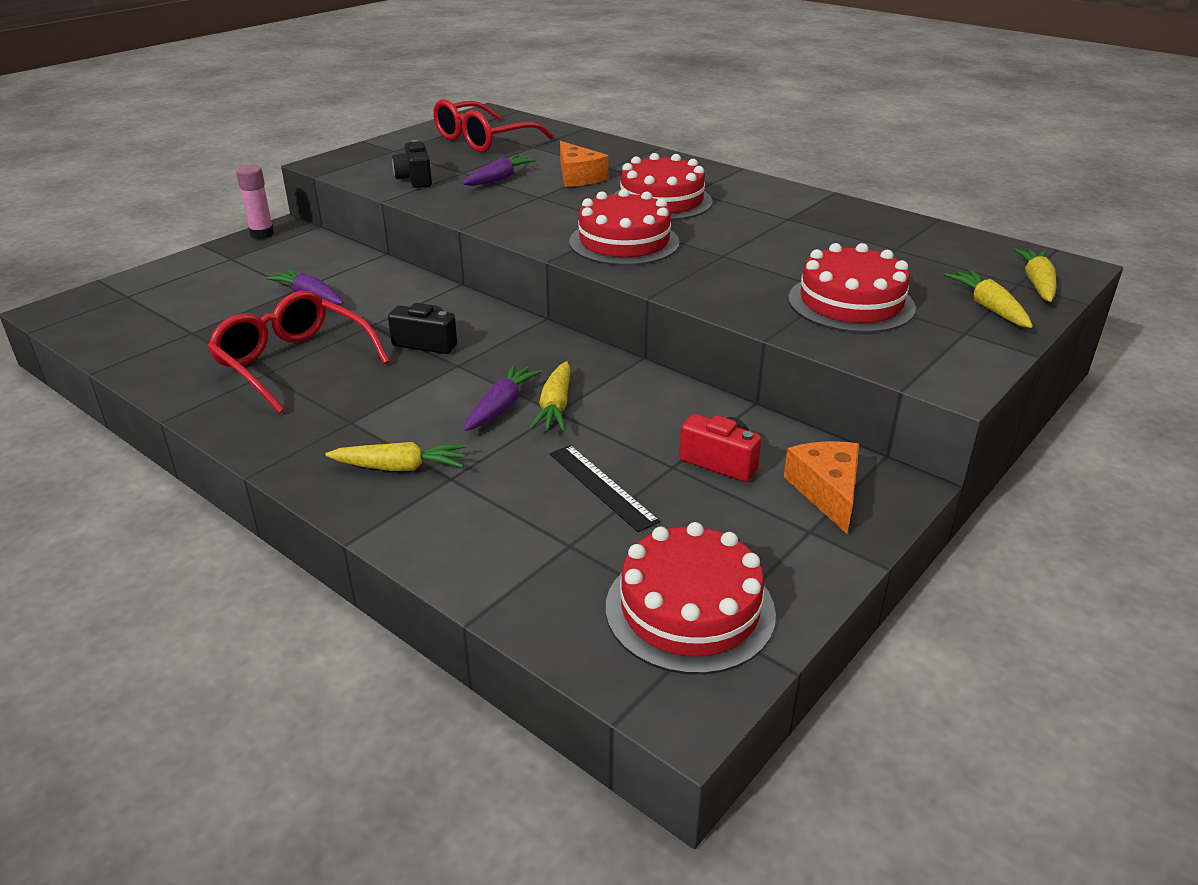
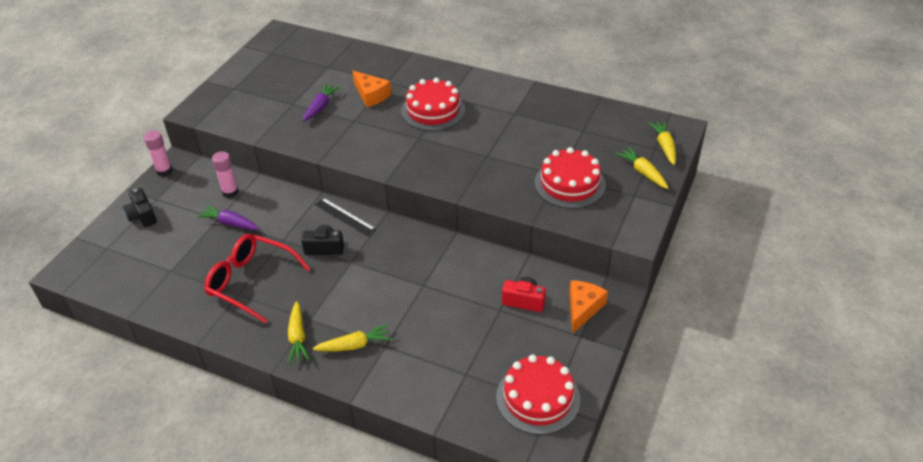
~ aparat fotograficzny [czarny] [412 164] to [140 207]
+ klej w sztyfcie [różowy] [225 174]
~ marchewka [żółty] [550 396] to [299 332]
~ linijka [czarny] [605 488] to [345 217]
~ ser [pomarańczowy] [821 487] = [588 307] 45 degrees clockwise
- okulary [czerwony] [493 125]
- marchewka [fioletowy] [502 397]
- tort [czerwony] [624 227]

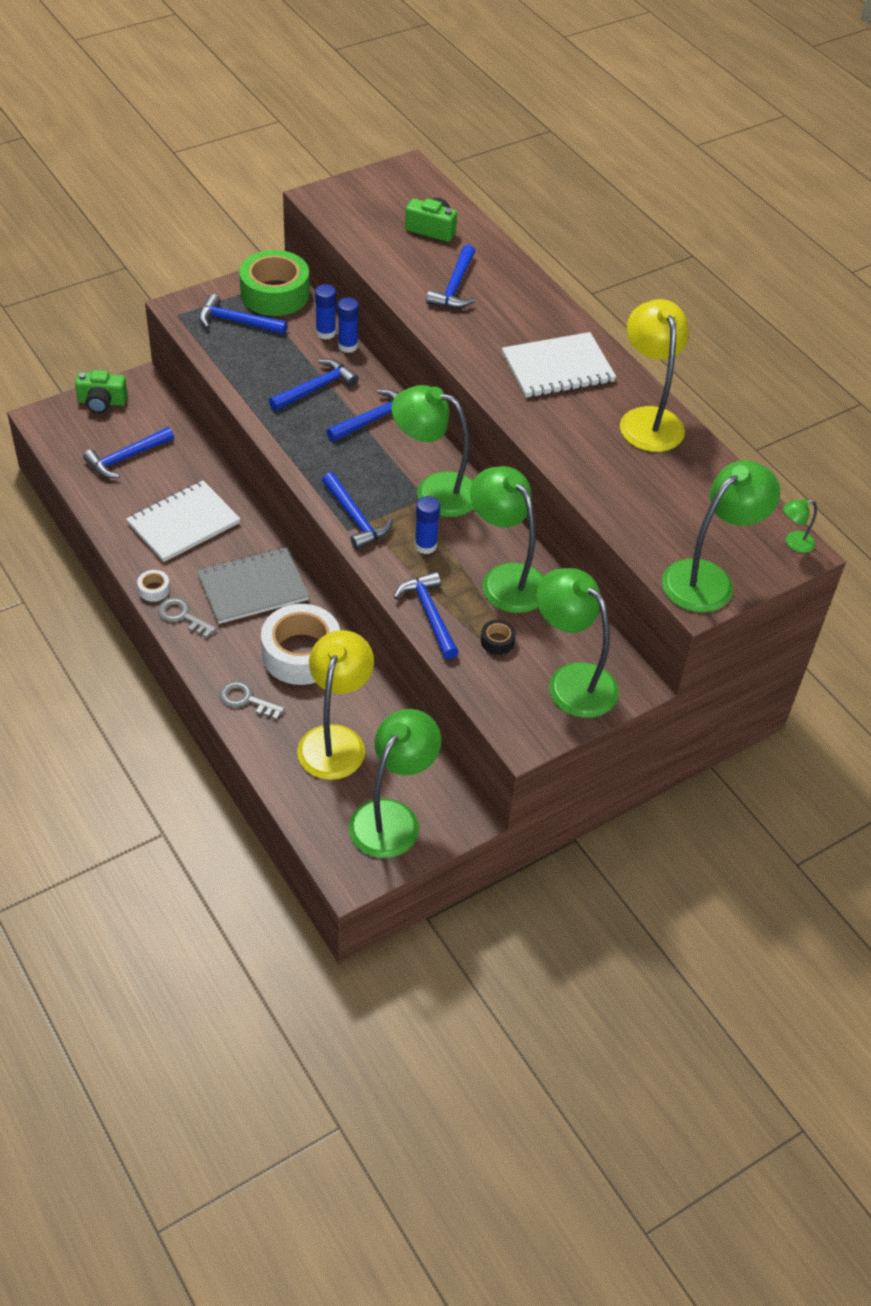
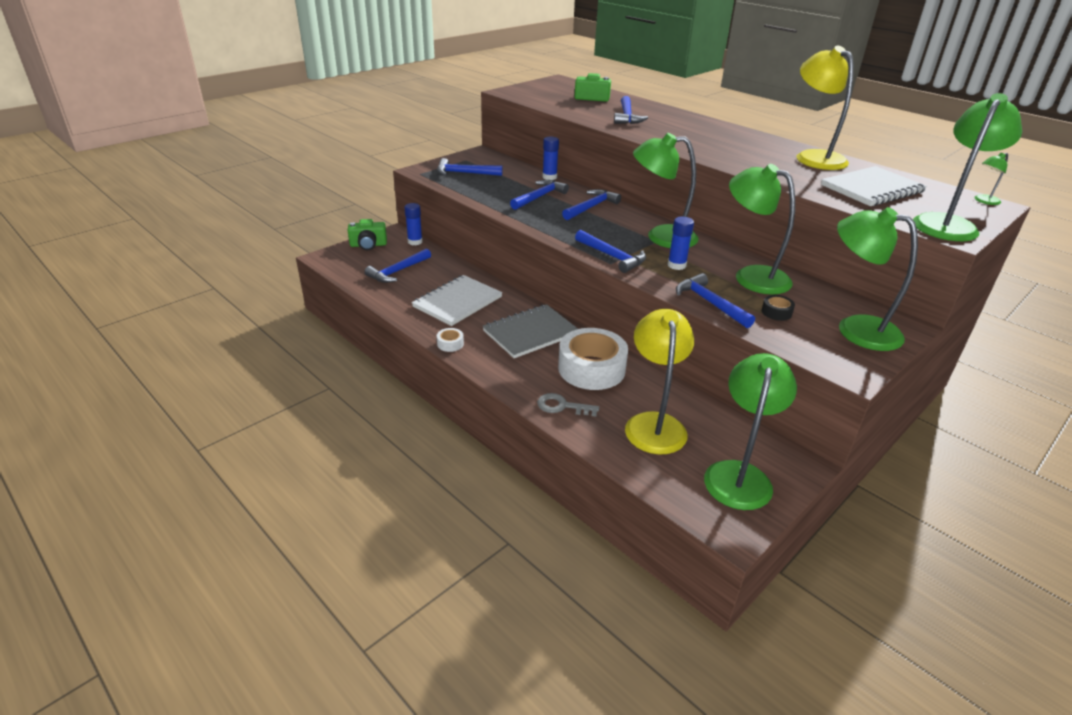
~ klej w sztyfcie [niebieski] [325 312] to [413 224]
~ zeszyt [biały] [559 365] to [874 186]
- klucz [szary] [187 617]
- taśma klejąca [zielony] [274 283]

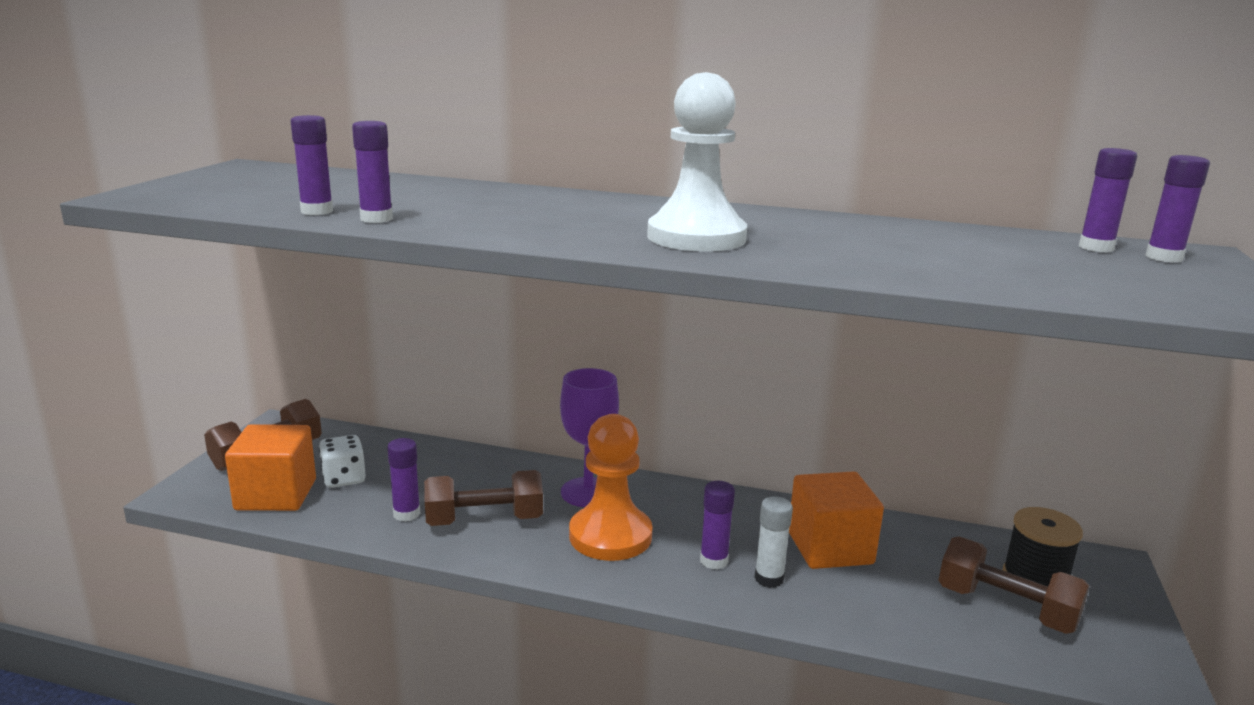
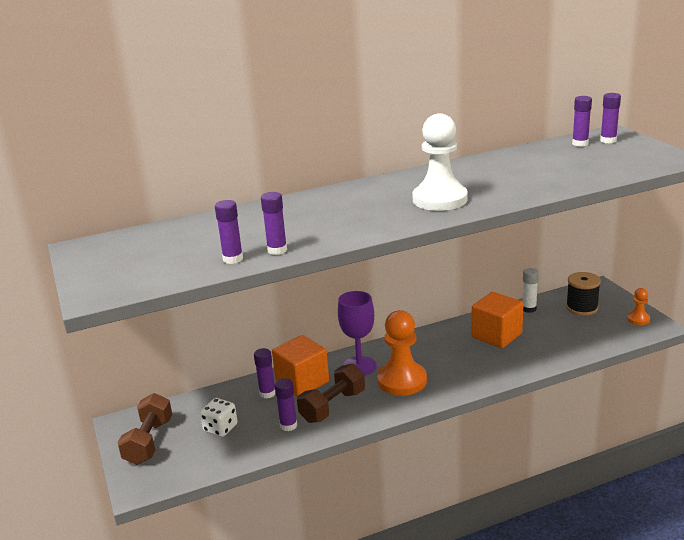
~ klej w sztyfcie [fioletowy] [717 525] to [264 373]
~ sześcian [pomarańczowy] [270 467] to [300 365]
~ klej w sztyfcie [biały] [773 542] to [531 290]
+ pionek [pomarańczowy] [638 306]
- hantel [brązowy] [1014 585]

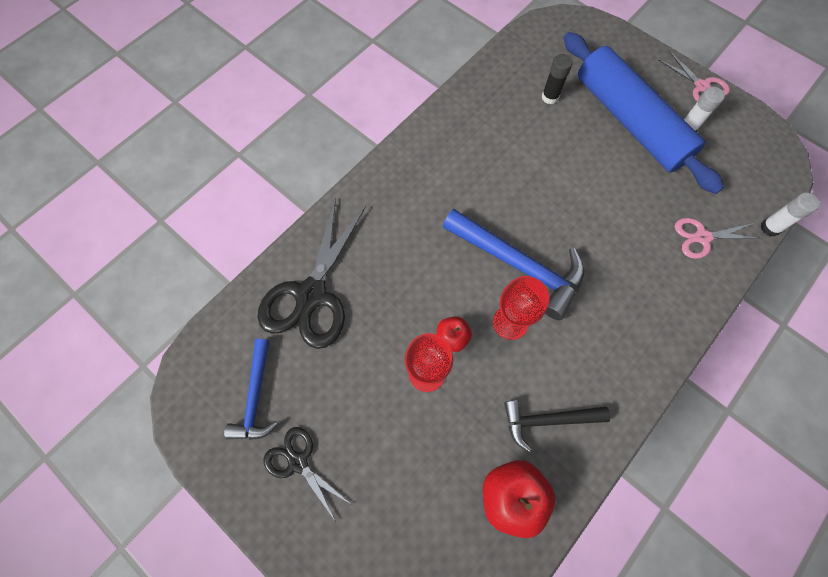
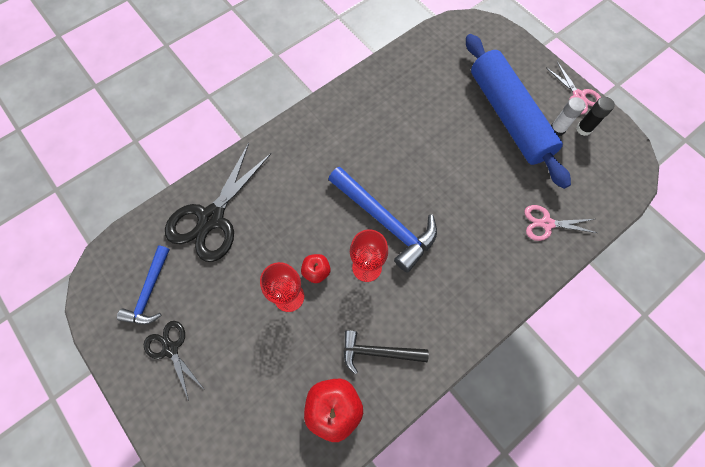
~ klej w sztyfcie [czarny] [557 79] to [595 116]
- klej w sztyfcie [biały] [790 214]

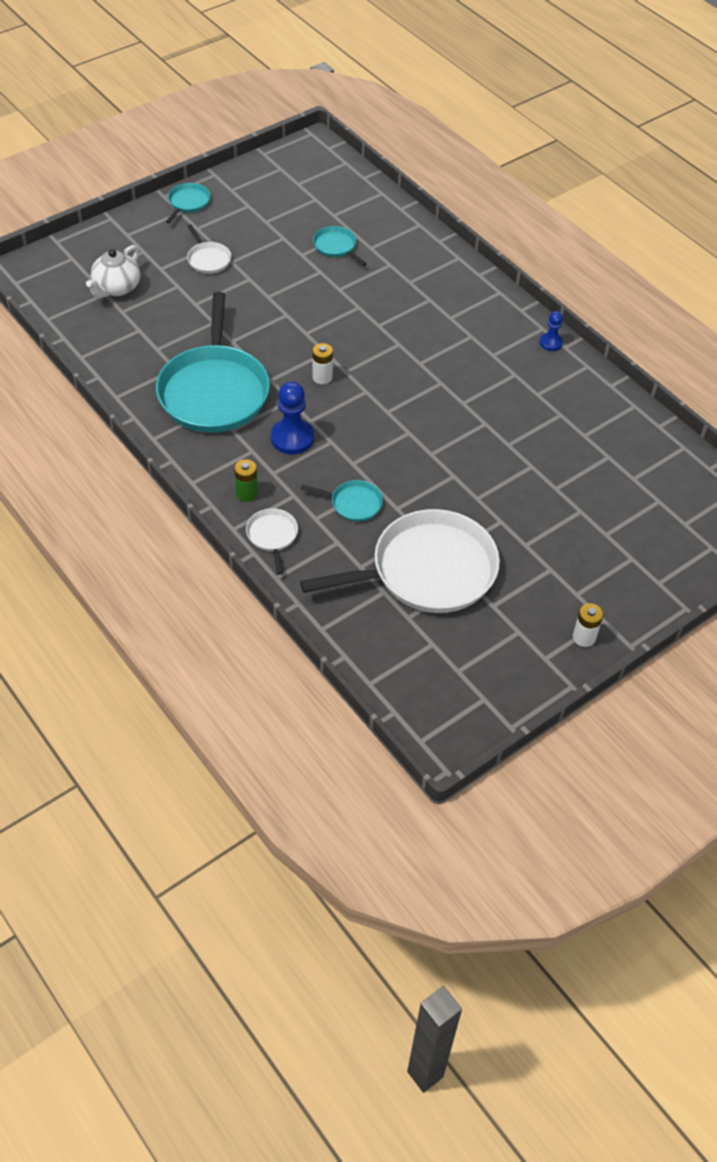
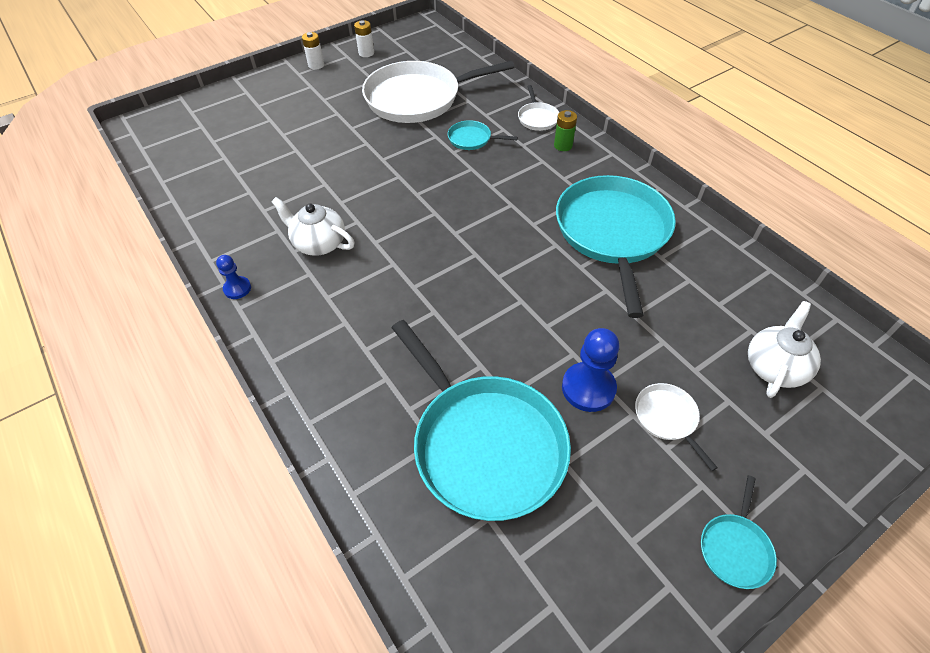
+ imbryk [biały] [313 226]
~ bateria [biały] [322 363] to [364 38]
~ patelnia [turkusowy] [340 246] = [481 420] x2.35
~ pionek [niebieski] [292 417] to [591 370]

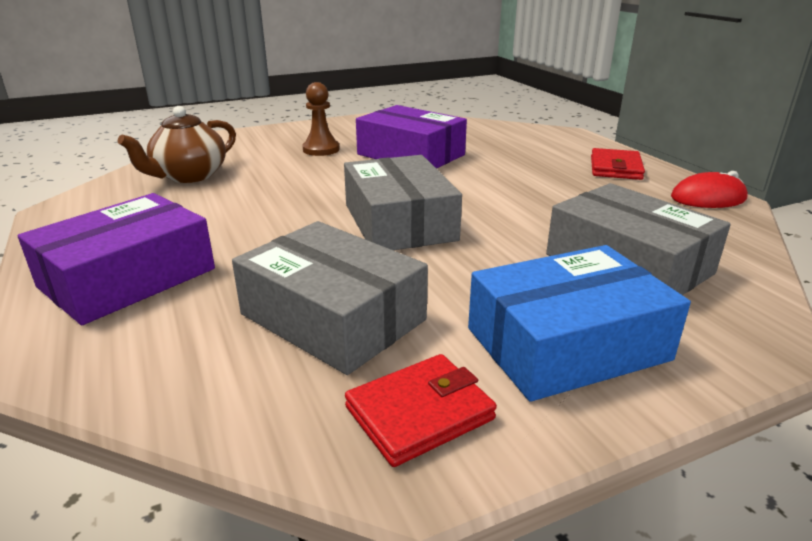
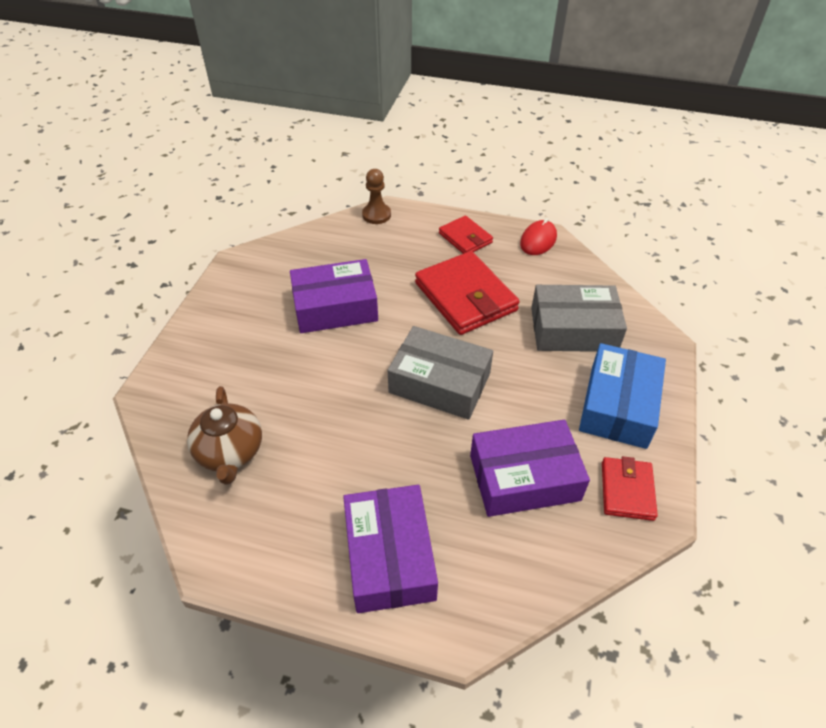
~ pionek [brązowy] [321 119] to [376 196]
+ portfel [czerwony] [467 293]
~ pudełko [szary] [330 298] to pudełko [fioletowy] [530 468]

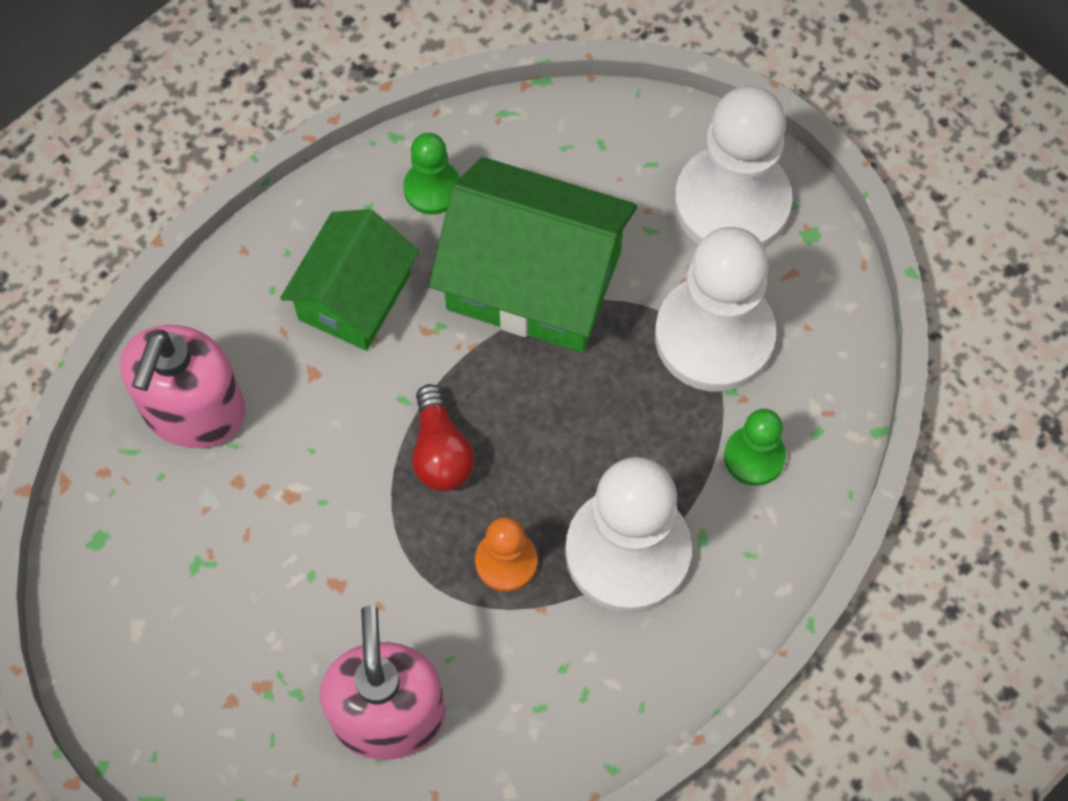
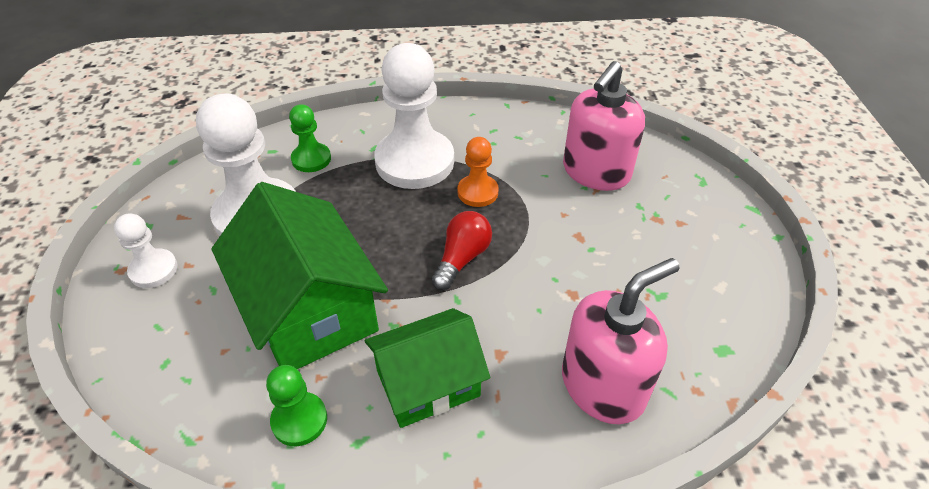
~ pionek [biały] [733 167] = [146 250] x0.50

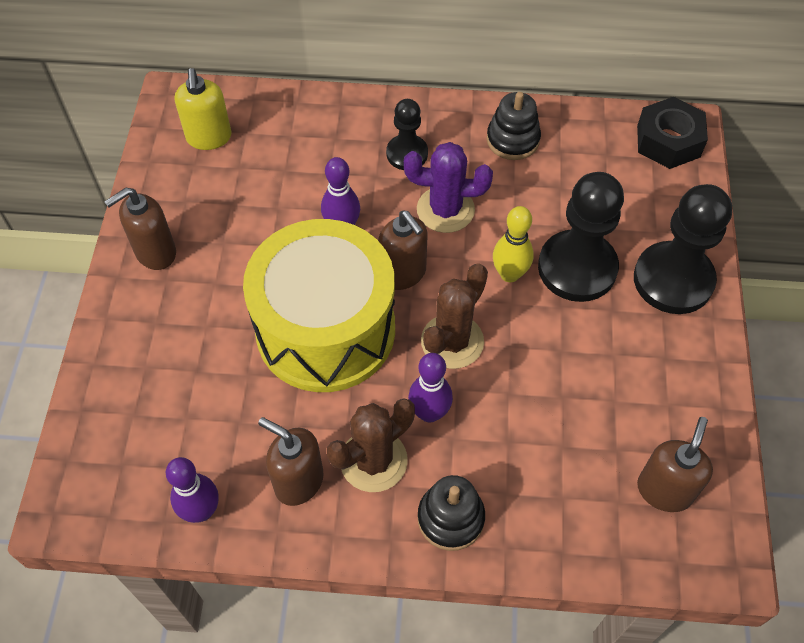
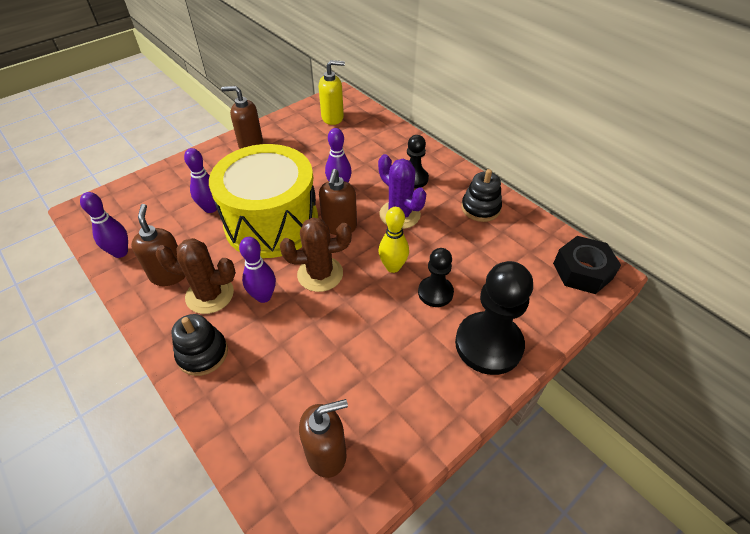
+ kręgiel [fioletowy] [200 180]
~ dozownik mydła [żółty] [203 109] = [332 92] 135 degrees counterclockwise
~ pionek [czarny] [581 237] = [436 277] x0.57

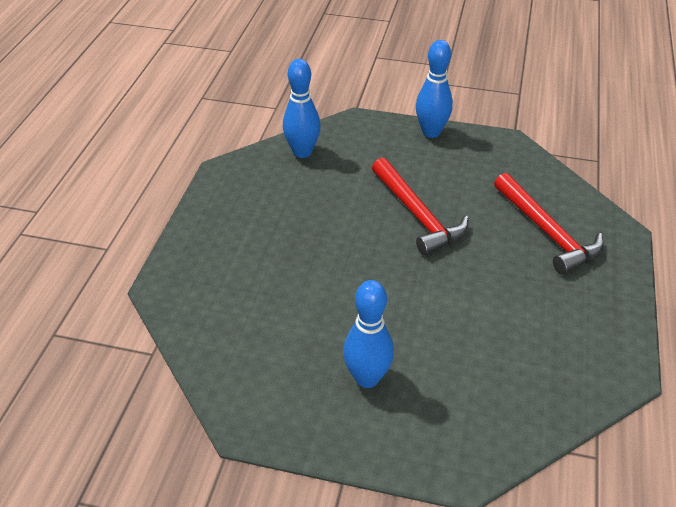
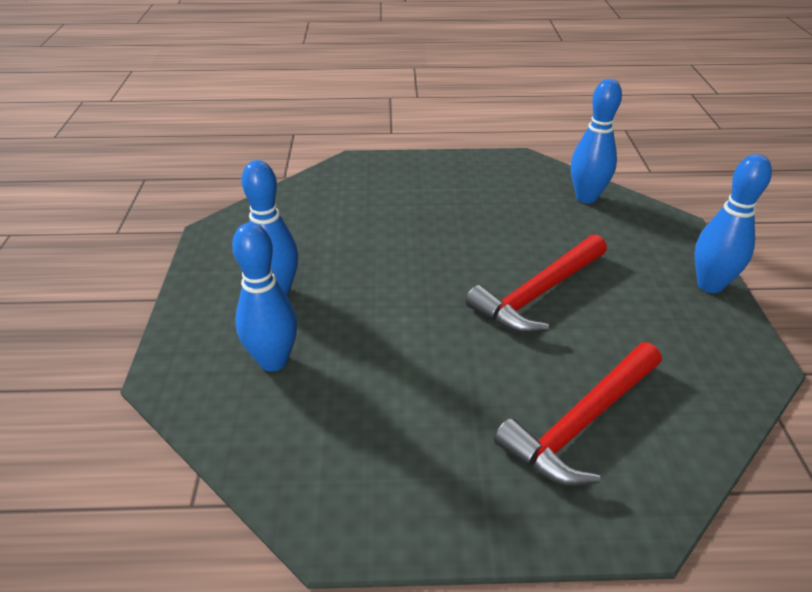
+ kręgiel [niebieski] [264 297]

